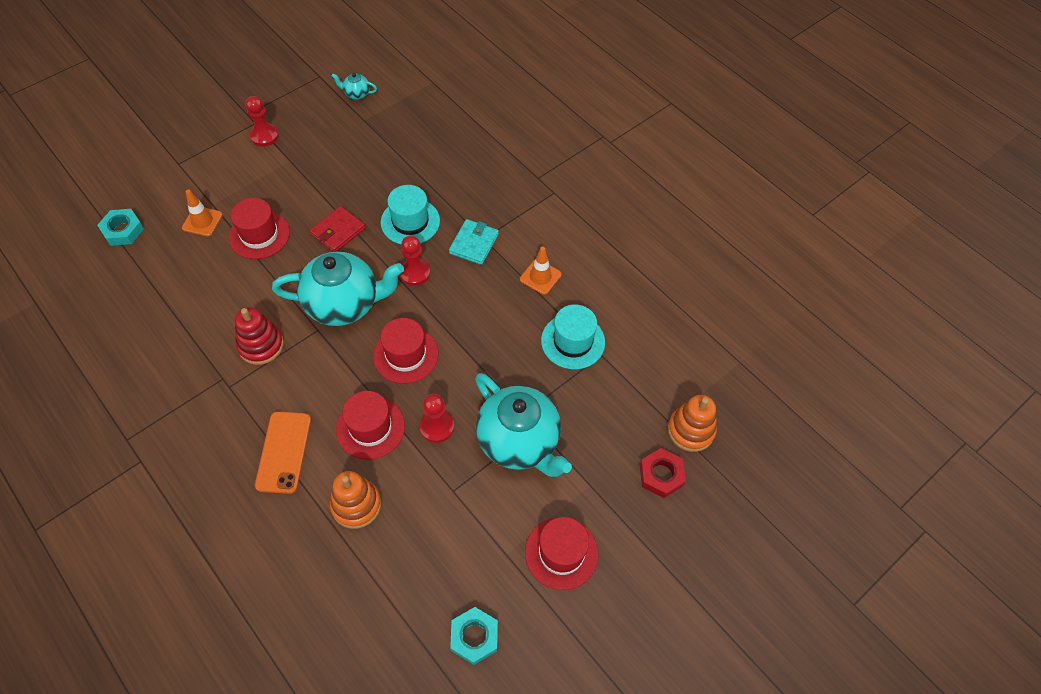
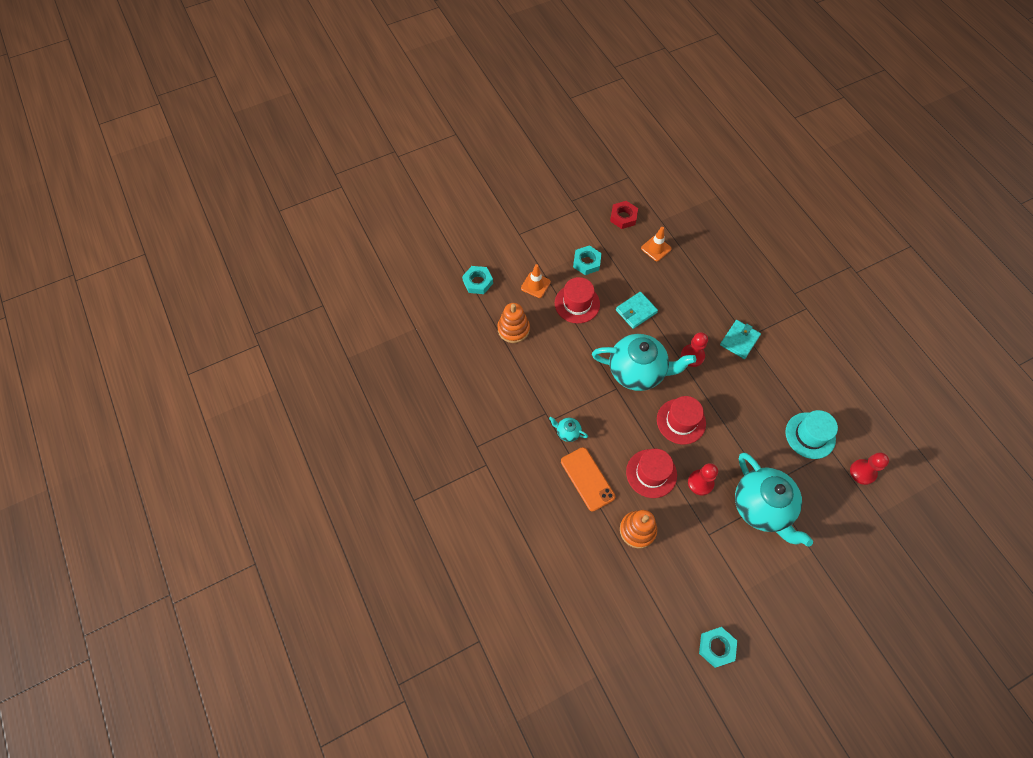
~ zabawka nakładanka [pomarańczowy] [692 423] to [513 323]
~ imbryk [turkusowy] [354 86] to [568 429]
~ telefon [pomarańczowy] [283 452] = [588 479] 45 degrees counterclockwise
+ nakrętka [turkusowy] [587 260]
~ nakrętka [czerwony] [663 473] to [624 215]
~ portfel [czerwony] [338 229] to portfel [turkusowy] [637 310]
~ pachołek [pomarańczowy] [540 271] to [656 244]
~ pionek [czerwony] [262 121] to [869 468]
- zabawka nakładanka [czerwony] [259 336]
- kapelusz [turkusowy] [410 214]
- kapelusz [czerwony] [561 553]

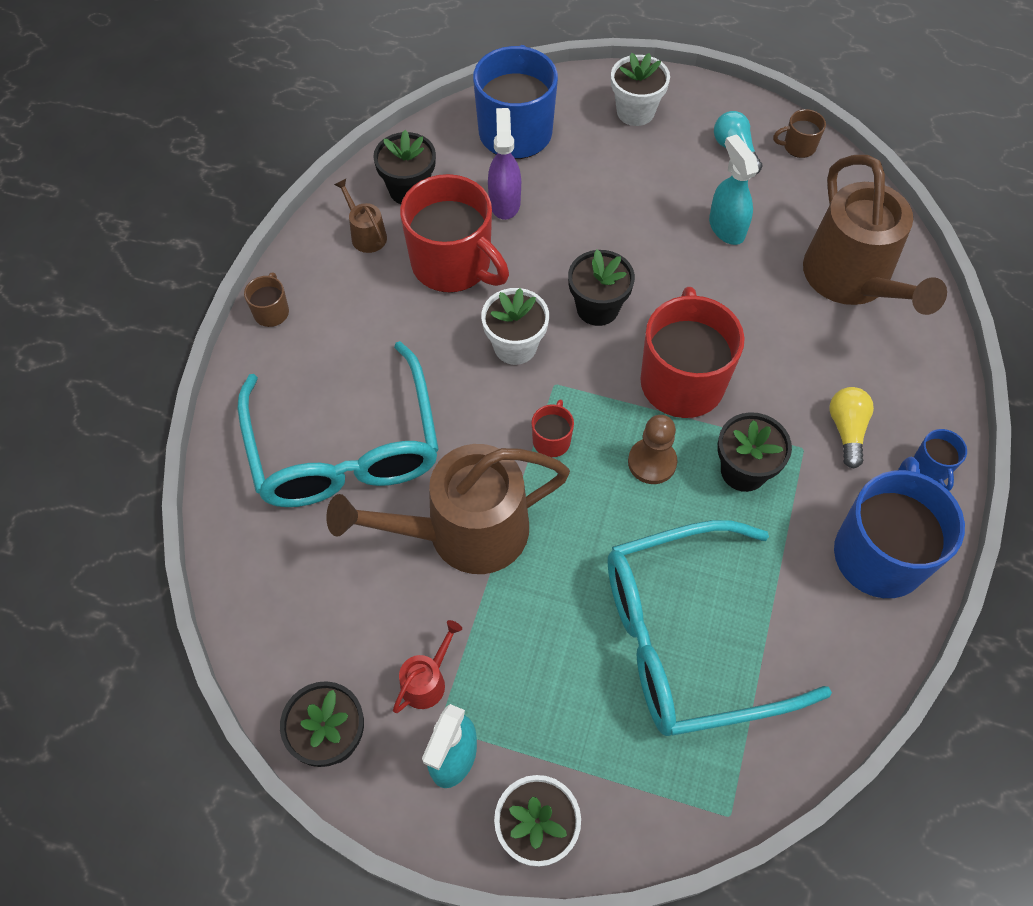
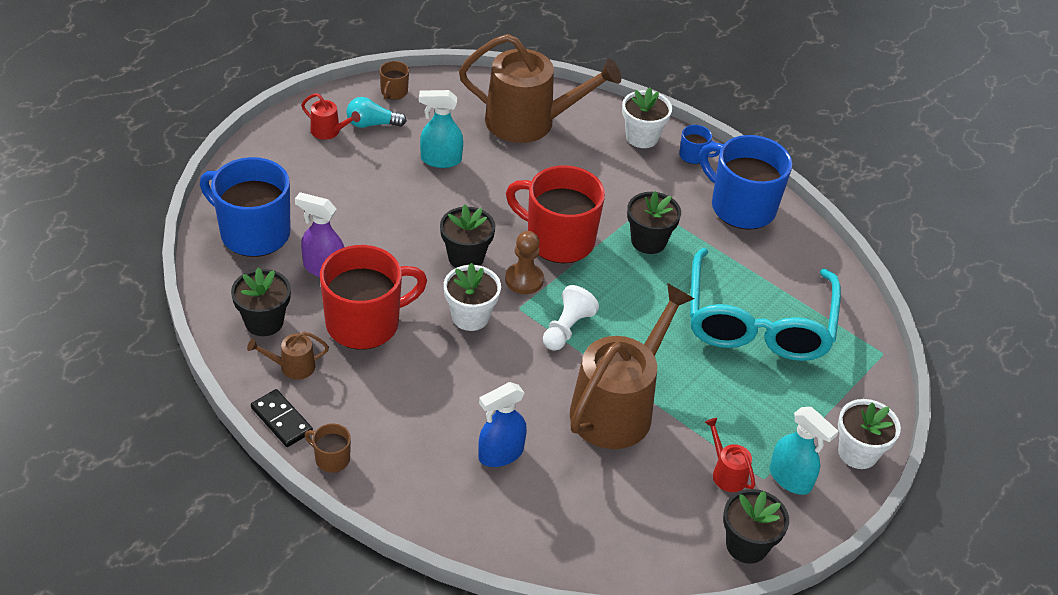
+ kostka domina [czarny] [282 418]
+ konewka [czerwony] [330 116]
~ okulary [turkusowy] [338 424] to spryskiwacz [niebieski] [503 424]
~ pionek [brązowy] [653 449] to [524 262]
~ kubek [czerwony] [553 428] to pionek [biały] [571 318]
~ konewka [brązowy] [448 509] = [632 366] 150 degrees counterclockwise
~ doniczka [biały] [640 89] to [647 117]
- żarówka [żółty] [852 428]

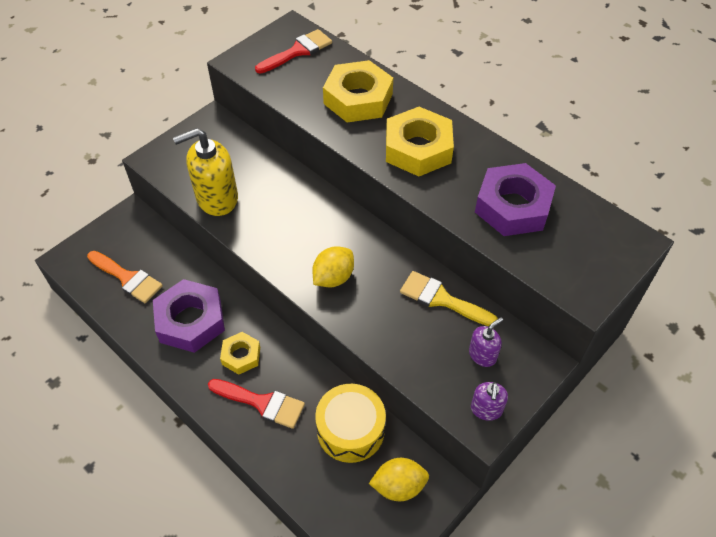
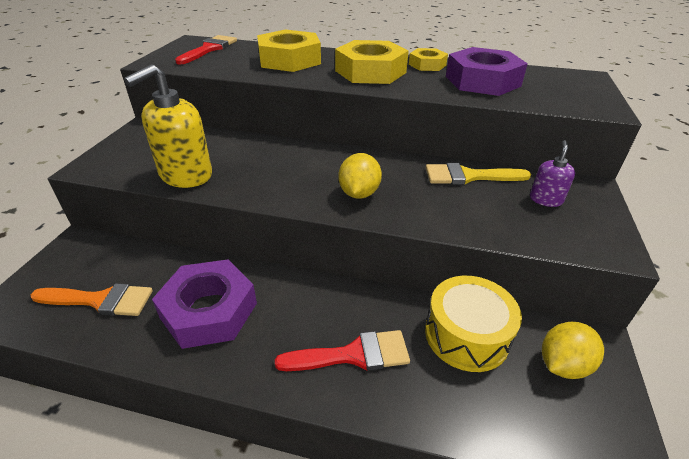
~ nakrętka [żółty] [240 353] to [428 59]
- dozownik mydła [fioletowy] [489 401]

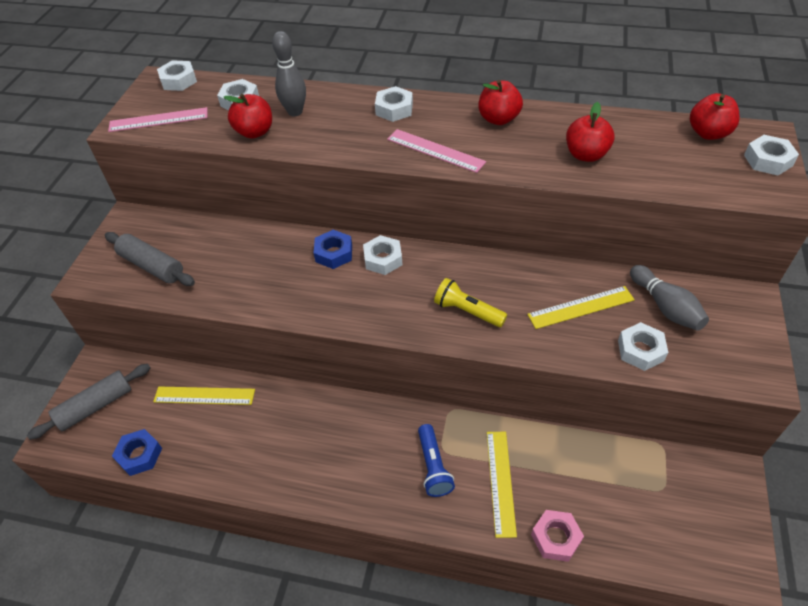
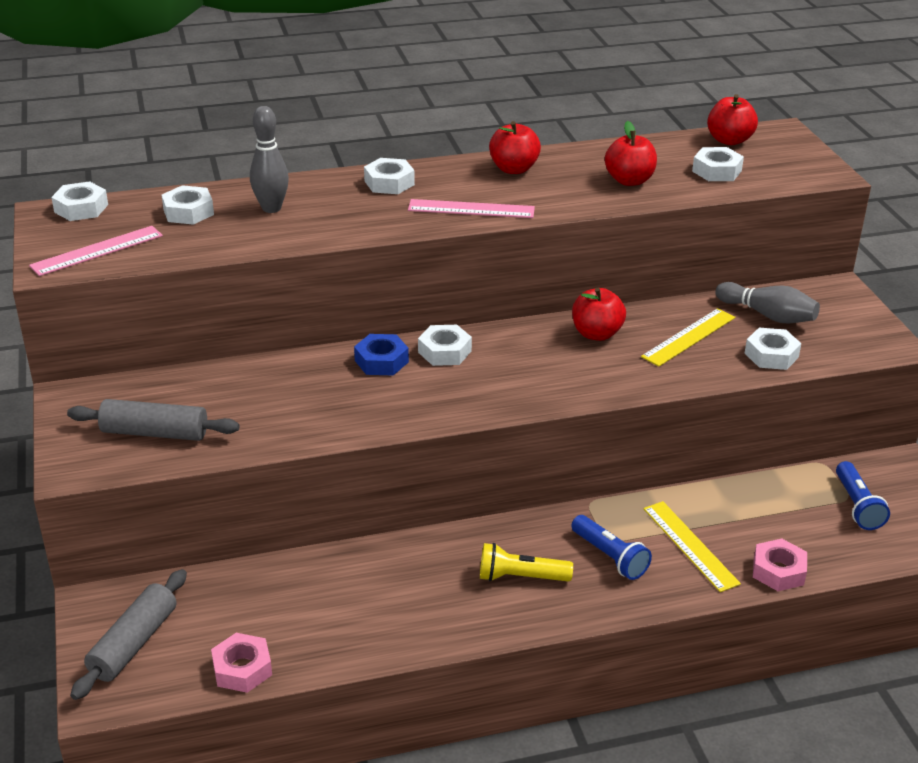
~ nakrętka [niebieski] [137 452] to nakrętka [różowy] [241 663]
~ latarka [żółty] [470 302] to [526 562]
~ jabłko [czerwony] [248 116] to [599 314]
~ nakrętka [biały] [771 155] to [718 164]
+ latarka [niebieski] [863 495]
- linijka [żółty] [204 396]

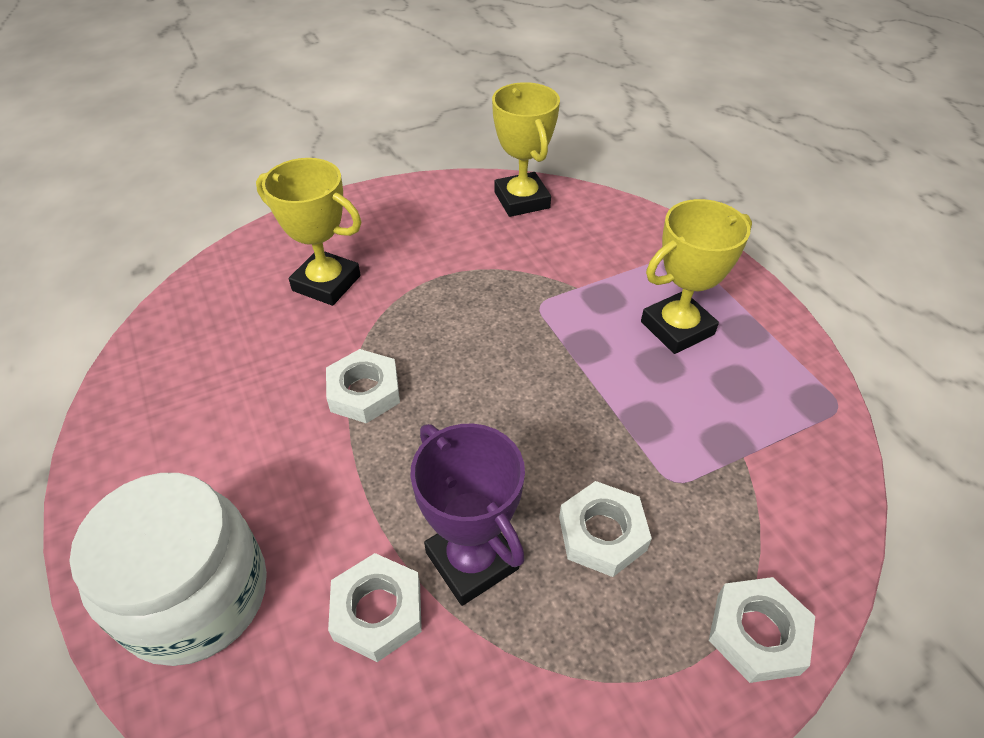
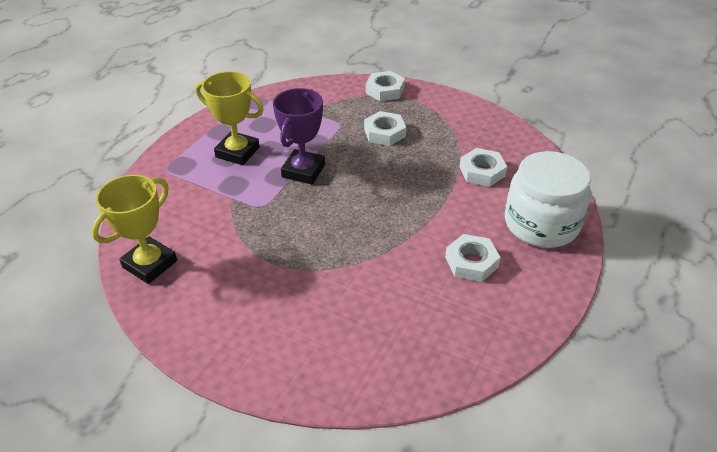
~ puchar [fioletowy] [467 514] to [299 136]
~ nakrętka [biały] [363 386] to [473 258]
- puchar [żółty] [308 232]

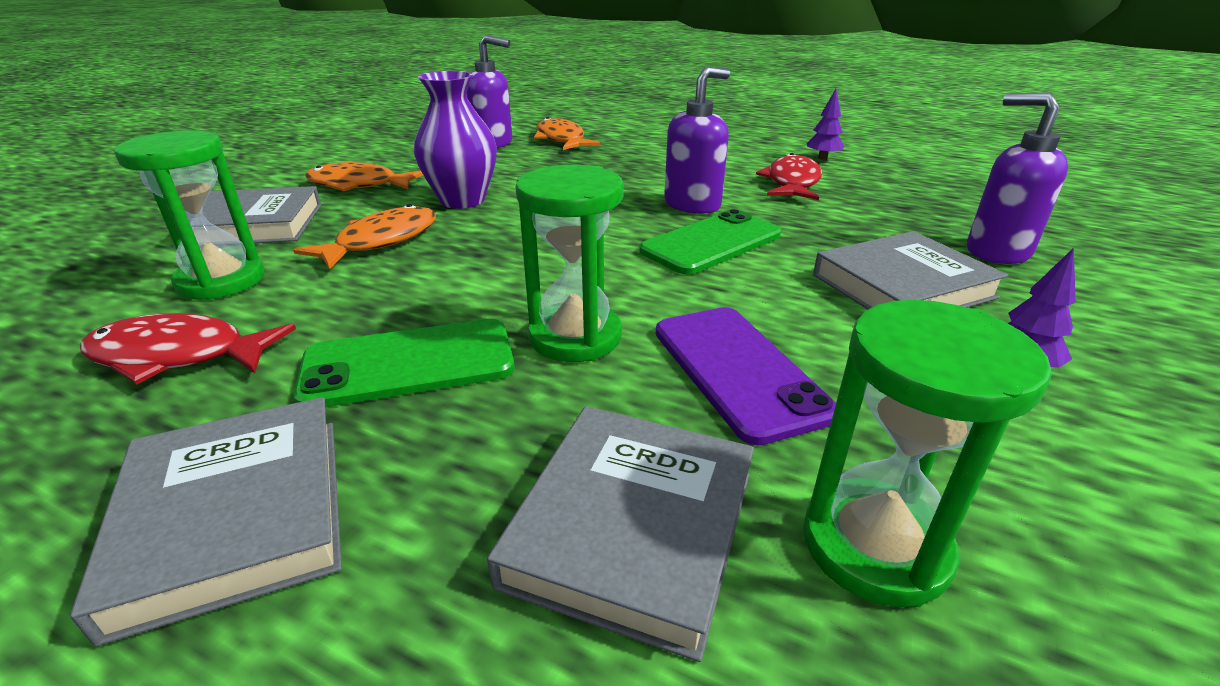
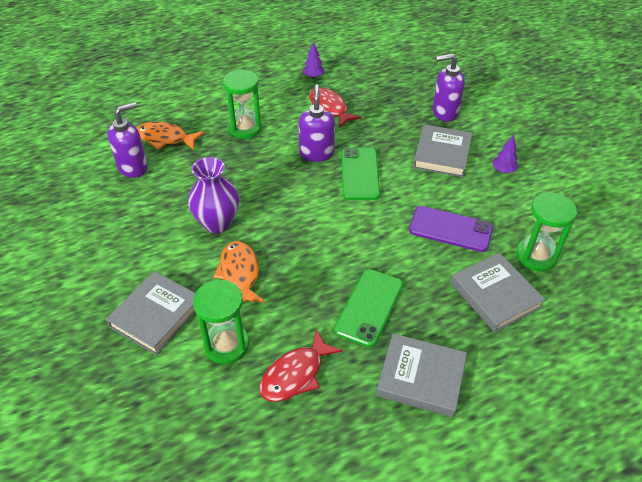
~ klepsydra [zielony] [569 263] to [242 104]
- ryba [pomarańczowy] [364 177]

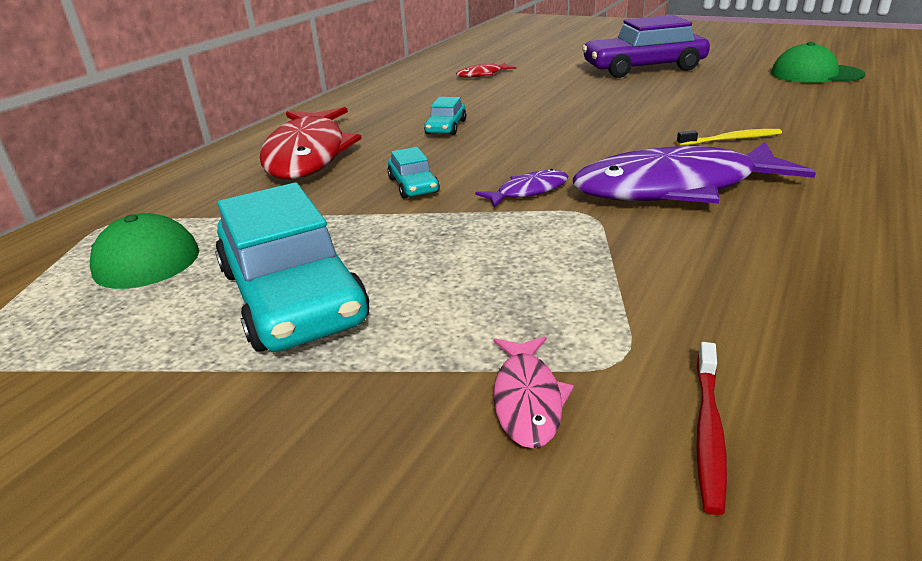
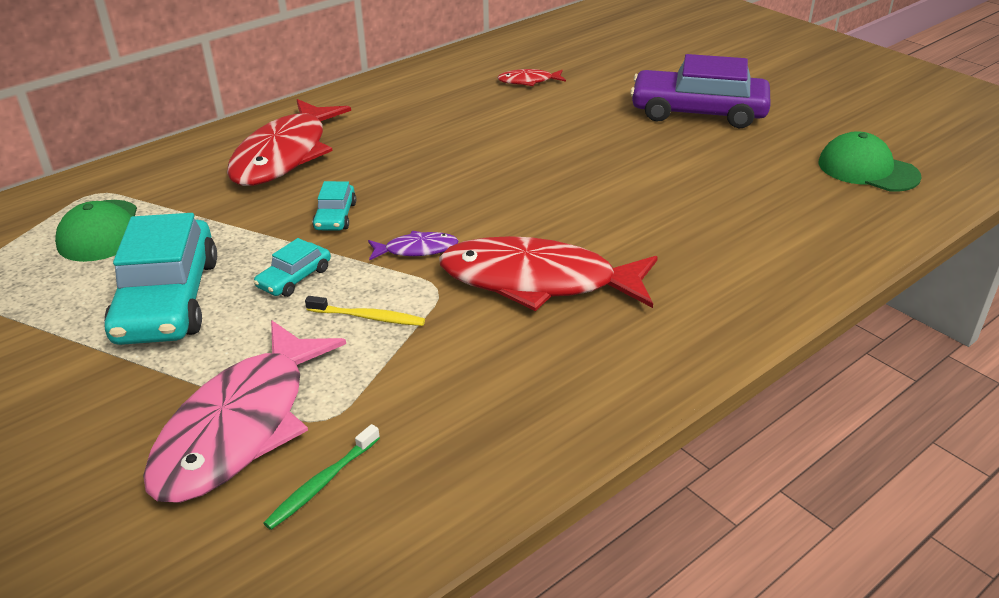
~ ryba [różowy] [533 392] = [244 411] x2.29
~ samochód [turkusowy] [445 116] to [292 267]
~ szczoteczka do zębów [czerwony] [711 428] to szczoteczka do zębów [zielony] [321 477]
~ szczoteczka do zębów [żółty] [729 137] to [365 311]
~ ryba [fioletowy] [694 172] to ryba [czerwony] [548 273]

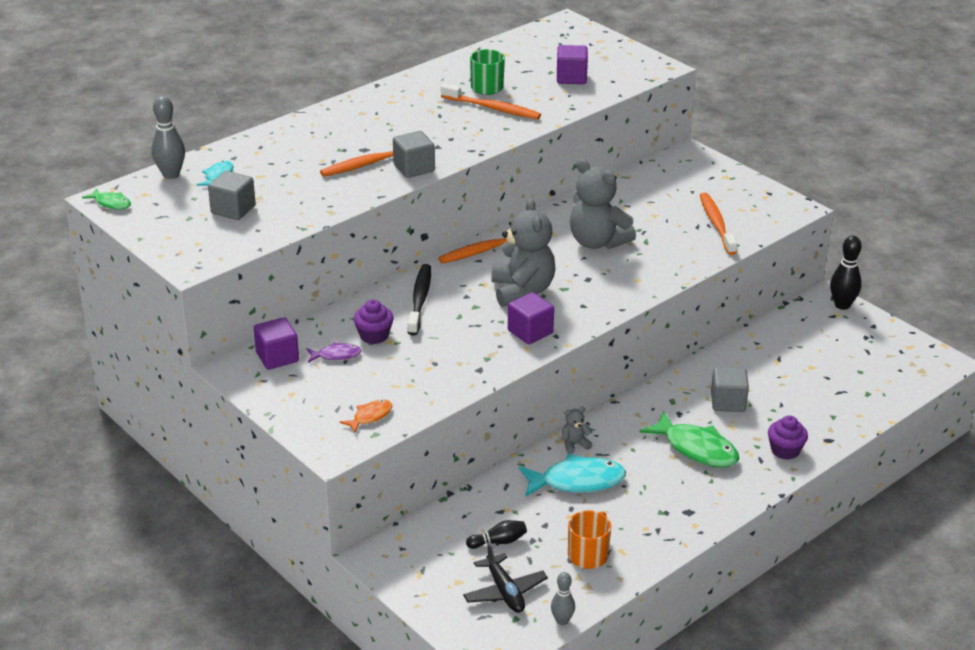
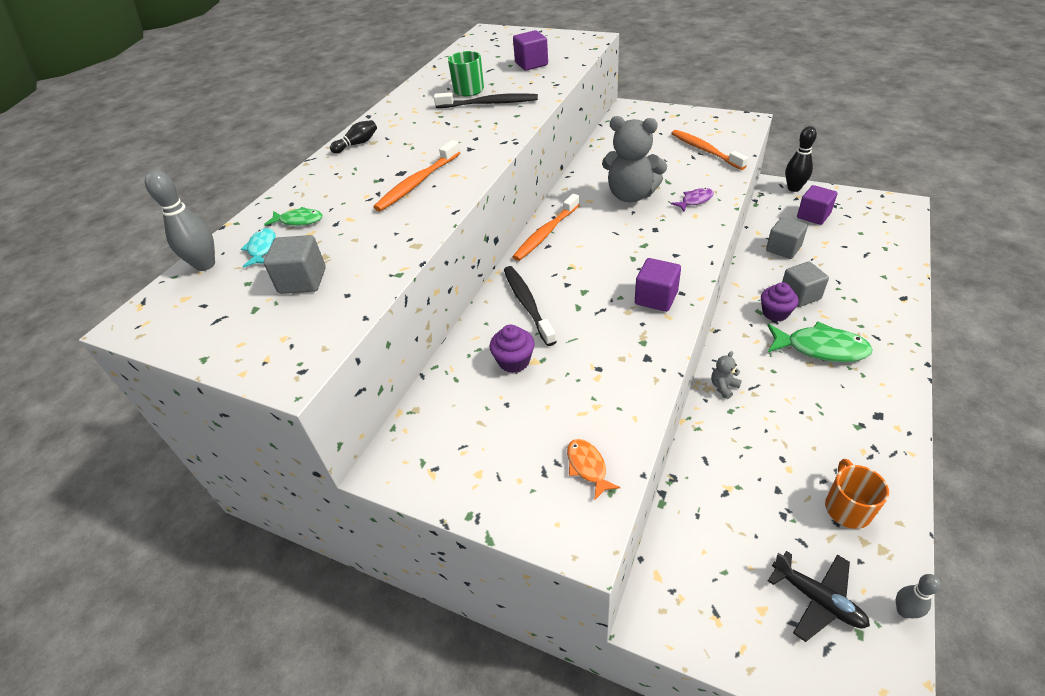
~ ryba [zielony] [106 199] to [293 216]
~ kręgiel [czarny] [496 534] to [353 137]
~ szczoteczka do zębów [pomarańczowy] [491 101] to szczoteczka do zębów [czarny] [486 100]
~ ryba [pomarańczowy] [366 416] = [593 469] 45 degrees counterclockwise
~ ryba [fioletowy] [334 352] to [692 200]
~ muffinka [fioletowy] [788 437] to [780 302]
~ sześcian [szary] [414 154] to [787 238]
~ sześcian [fioletowy] [276 343] to [817 205]
- miś [szary] [523 252]
- ryba [turkusowy] [572 475]

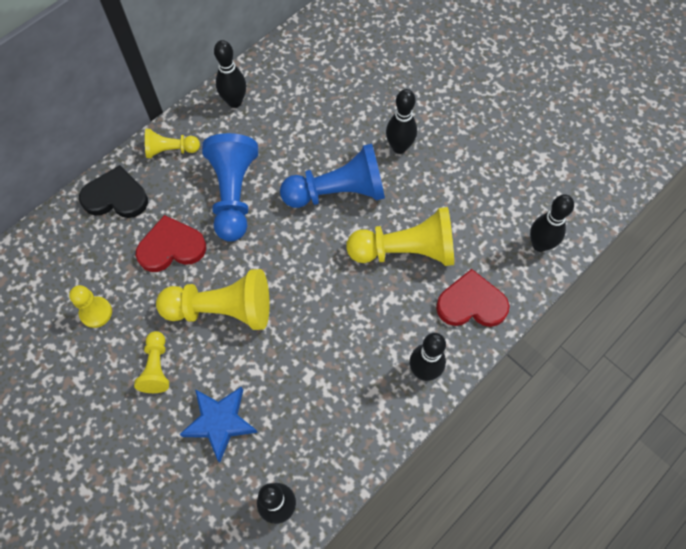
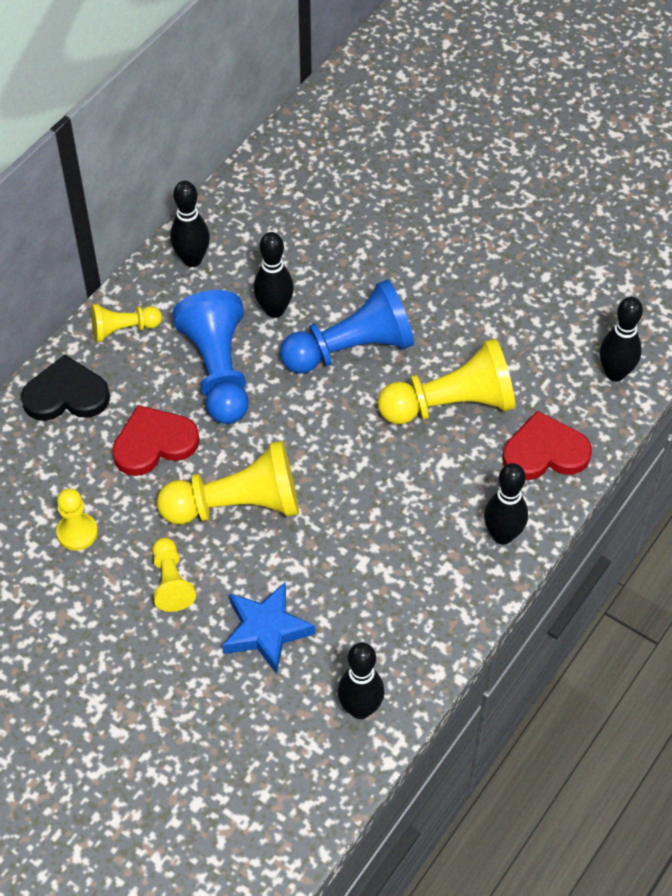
~ kręgiel [czarny] [401 121] to [274 275]

